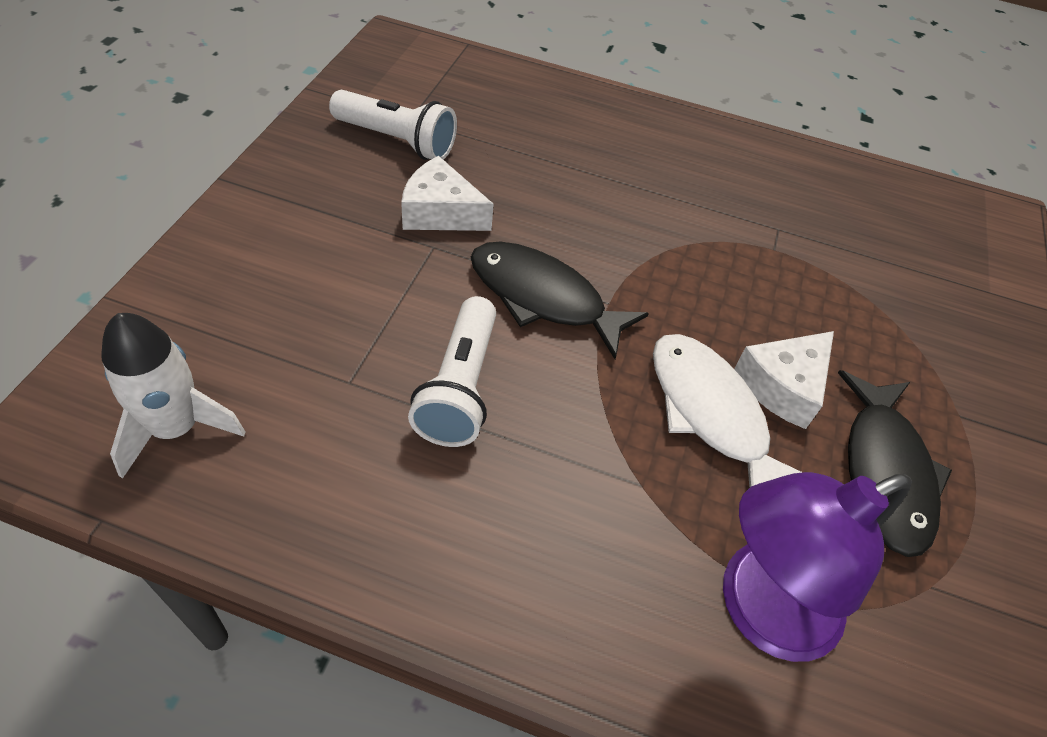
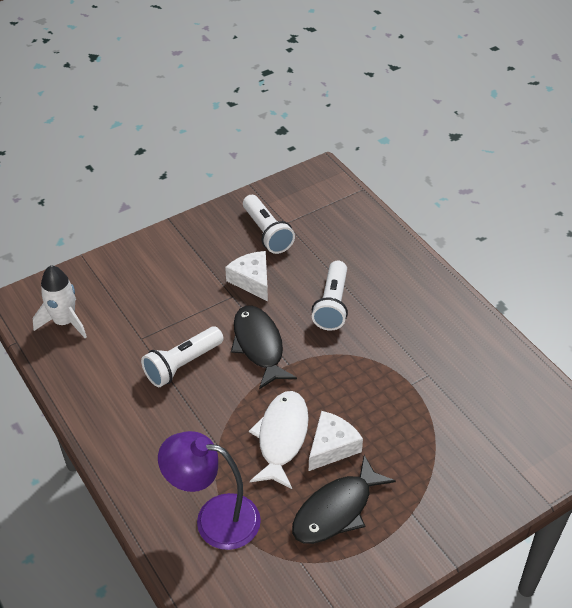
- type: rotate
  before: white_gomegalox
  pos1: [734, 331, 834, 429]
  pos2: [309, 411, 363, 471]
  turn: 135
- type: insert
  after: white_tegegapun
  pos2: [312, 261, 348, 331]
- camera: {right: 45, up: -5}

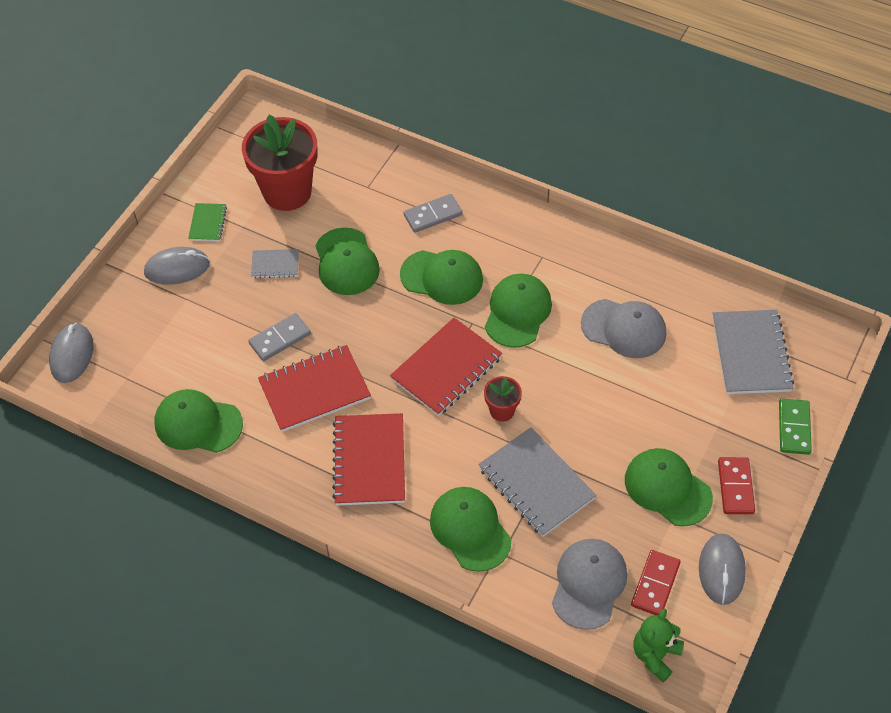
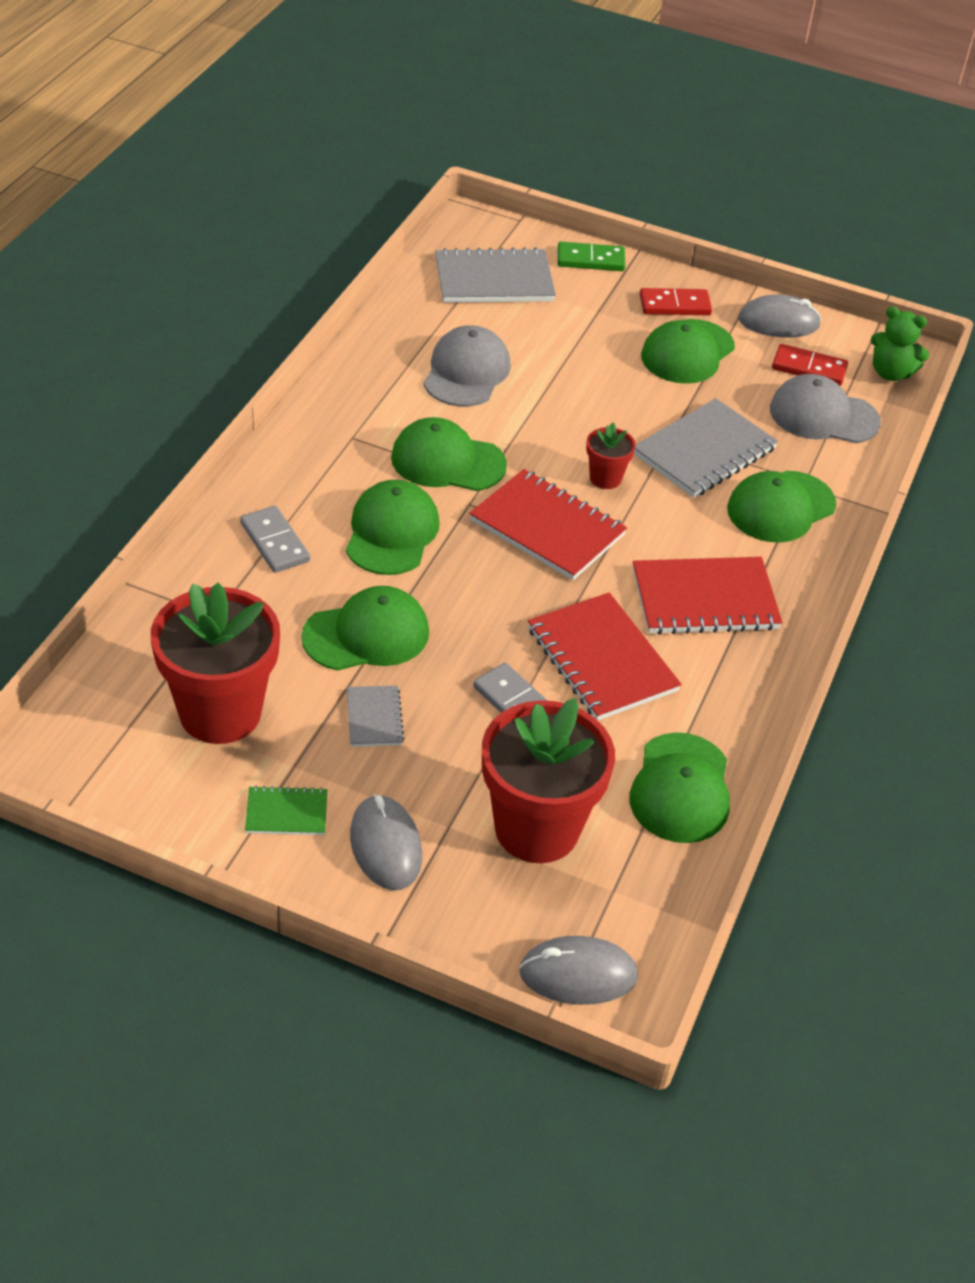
- type: insert
  after: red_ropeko
  pos2: [482, 698, 615, 863]
- camera: {right: -100, up: -10}

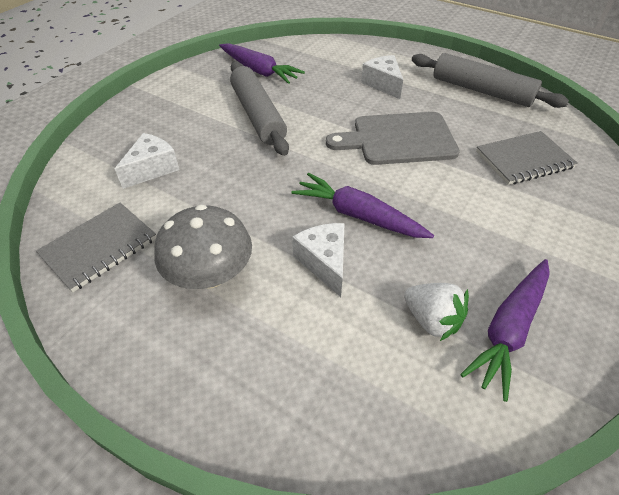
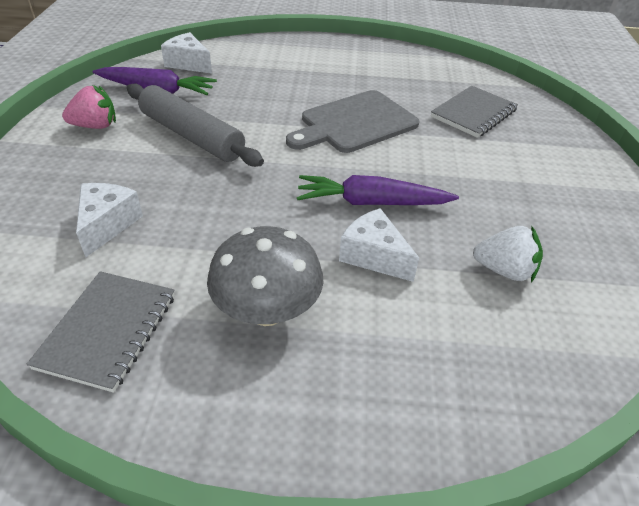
- type: move
  before: white_gomegalox
  pos1: [361, 55, 403, 99]
  pos2: [161, 32, 212, 74]
- type: delete
  before: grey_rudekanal
  pos1: [412, 53, 569, 108]
- type: delete
  before: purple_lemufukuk
  pos1: [460, 259, 550, 402]
- type: insert
  after: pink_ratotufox
  pos2: [62, 85, 116, 129]
- camera: {right: -30, up: -5}

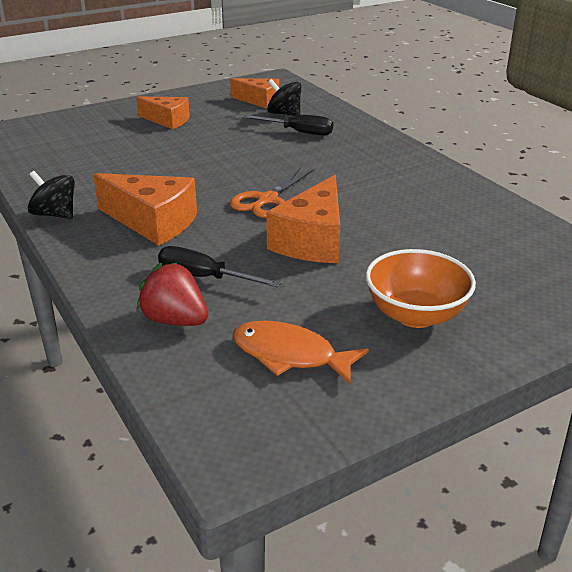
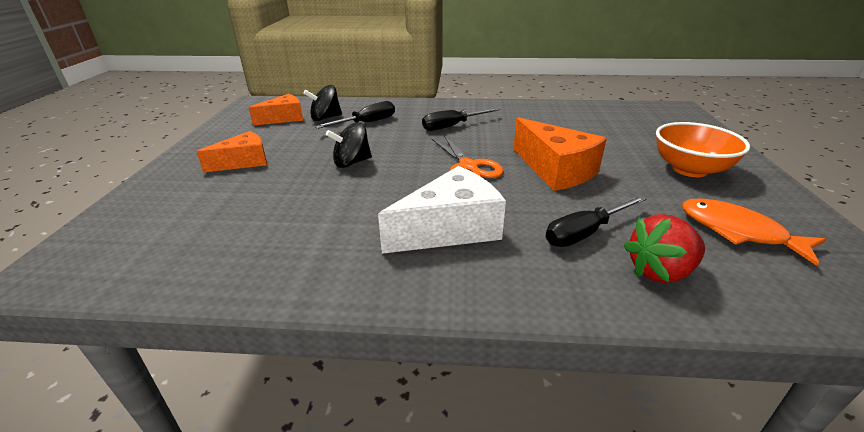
- type: move
  before: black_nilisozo
  pos1: [28, 171, 75, 219]
  pos2: [326, 122, 372, 168]
- type: recolor
  before: orange_gomegalox
  after: white_gomegalox
  pos1: [93, 173, 197, 245]
  pos2: [378, 166, 506, 254]
- type: rotate
  before: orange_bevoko
  pos1: [233, 321, 369, 384]
  pos2: [682, 199, 826, 266]
  turn: 75
- type: insert
  after: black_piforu
  pos2: [422, 108, 501, 131]
- camera: {right: -55, up: 0}

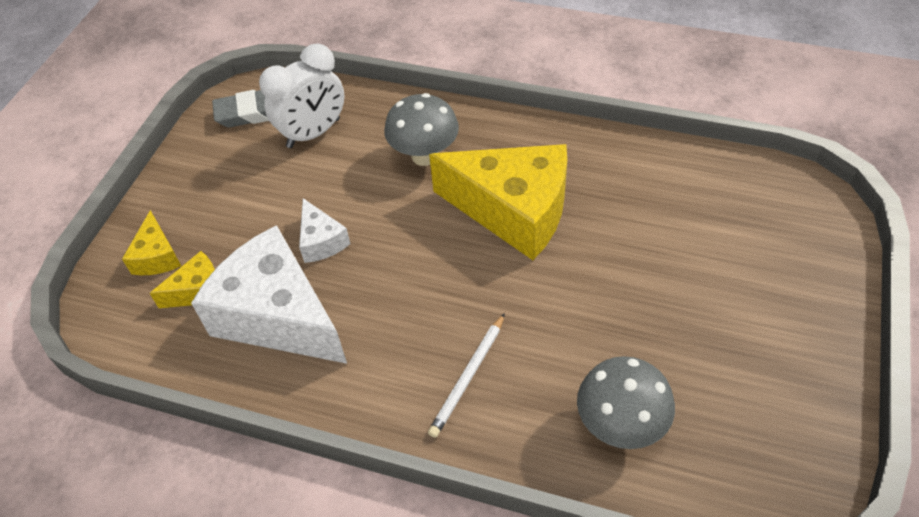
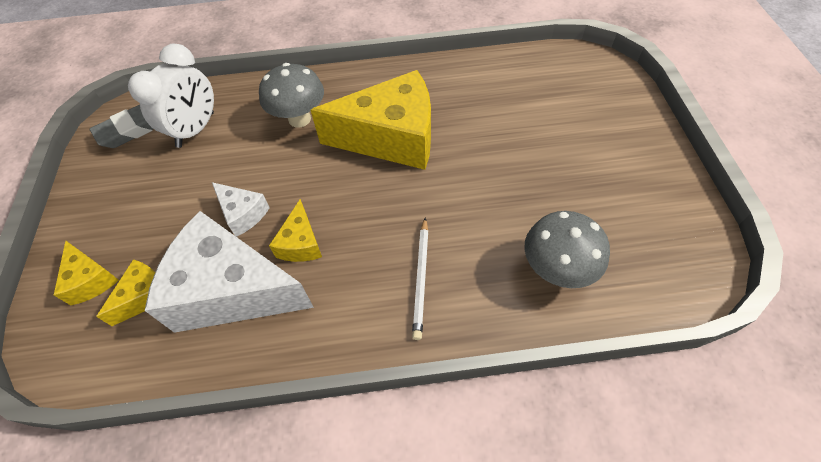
- type: insert
  after: yellow_gomegalox
  pos2: [269, 199, 322, 262]
- camera: {right: -25, up: 5}

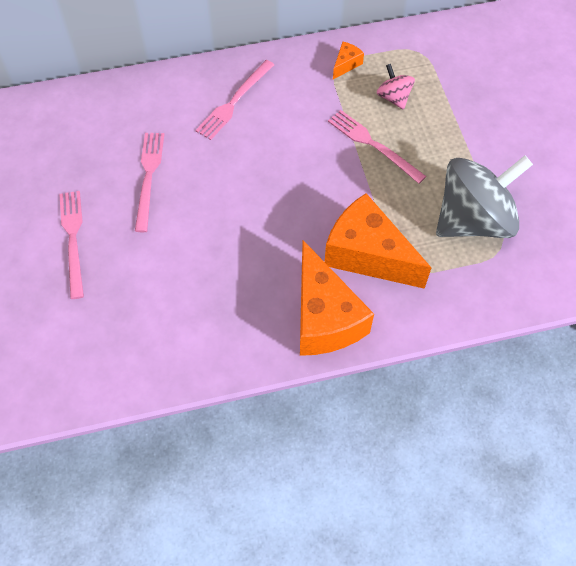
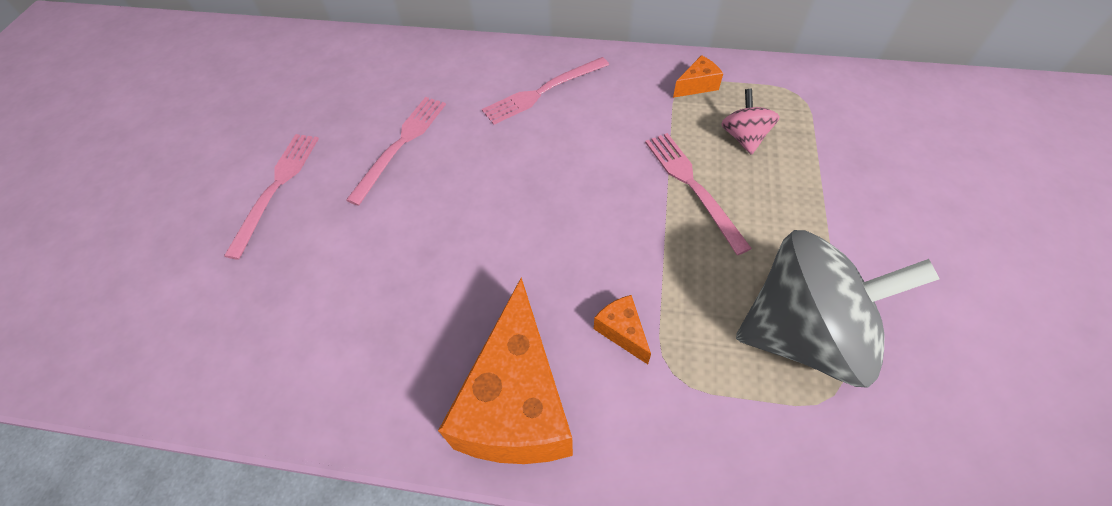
- type: resize
  before: orange_gomegalox
  pos1: [325, 193, 432, 289]
  pos2: [594, 295, 651, 364]
  scale: 0.42
- camera: {right: 25, up: -5}

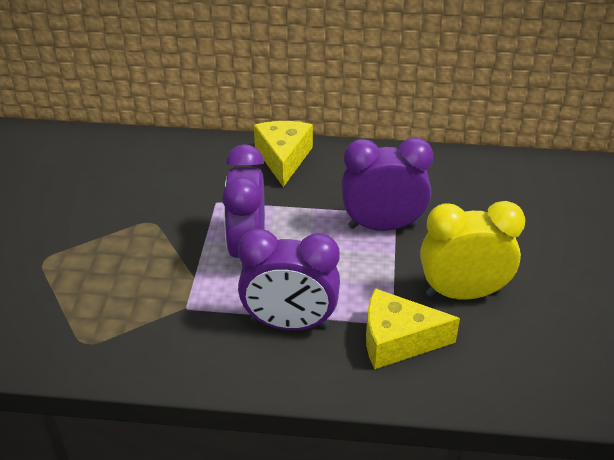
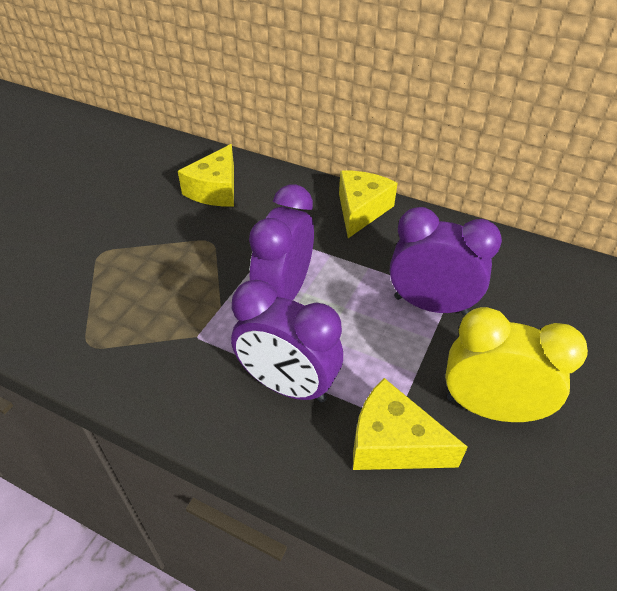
- type: insert
  after: yellow_gomegalox
  pos2: [178, 144, 234, 206]
- camera: {right: 20, up: 5}

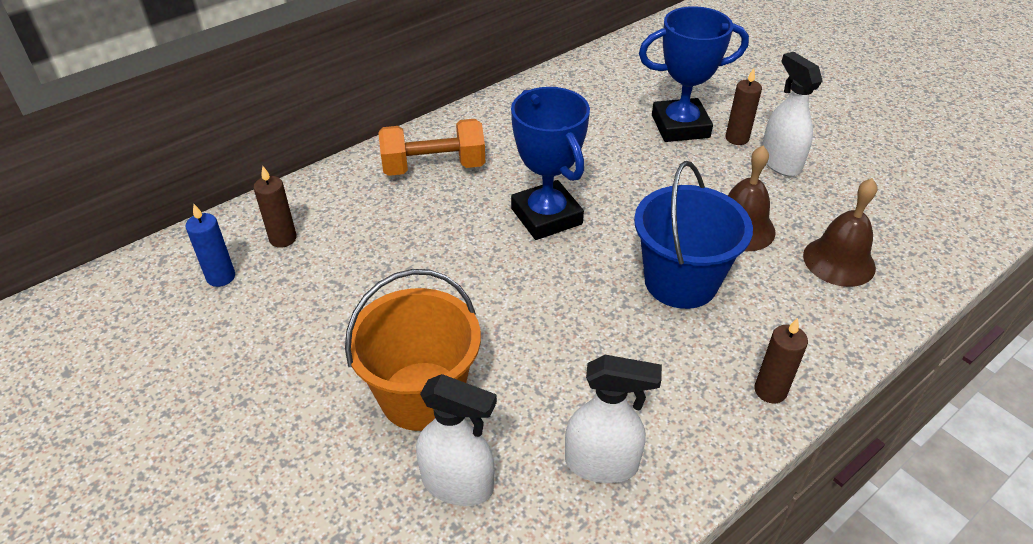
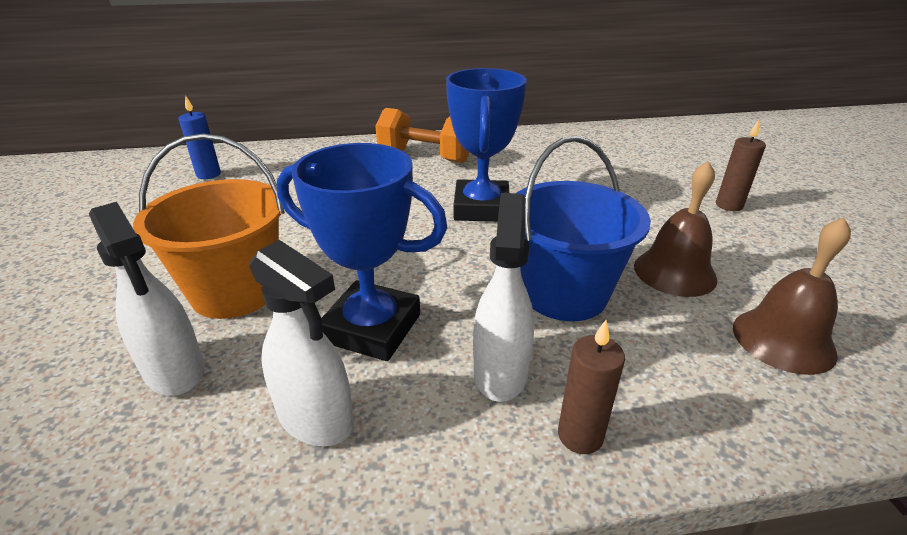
- type: delete
  before: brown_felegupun
  pos1: [254, 166, 297, 248]
- type: move
  before: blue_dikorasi
  pos1: [639, 6, 749, 142]
  pos2: [277, 143, 448, 361]
- type: move
  before: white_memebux
  pos1: [762, 52, 823, 177]
  pos2: [473, 193, 534, 402]
- camera: {right: 30, up: -10}

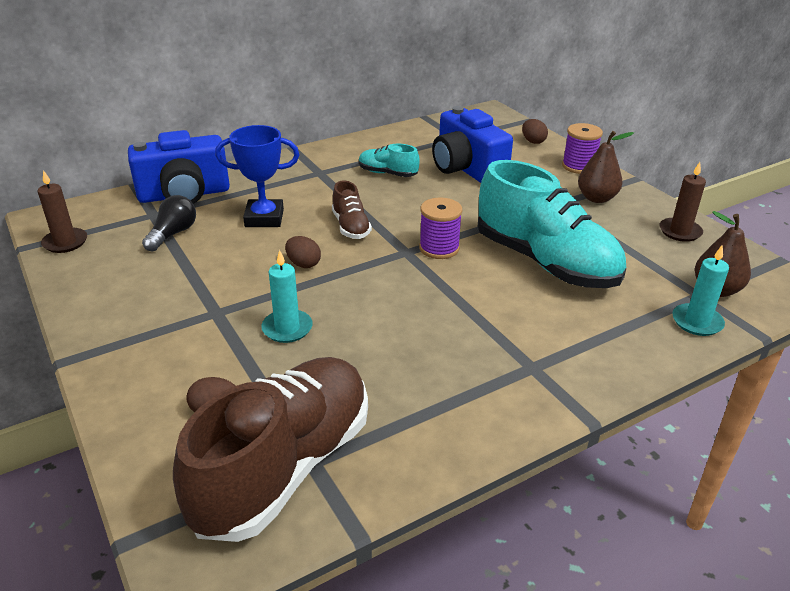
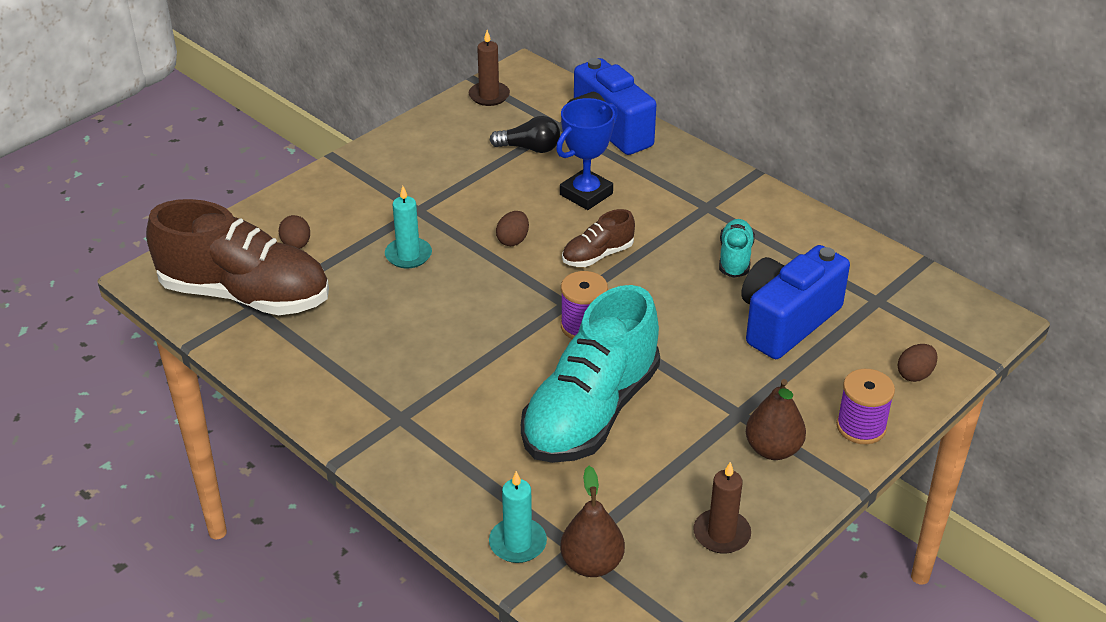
- type: rotate
  before: blue_dikorasi
  pos1: [215, 125, 299, 227]
  pos2: [556, 98, 618, 210]
  turn: 60
- camera: {right: 75, up: 5}

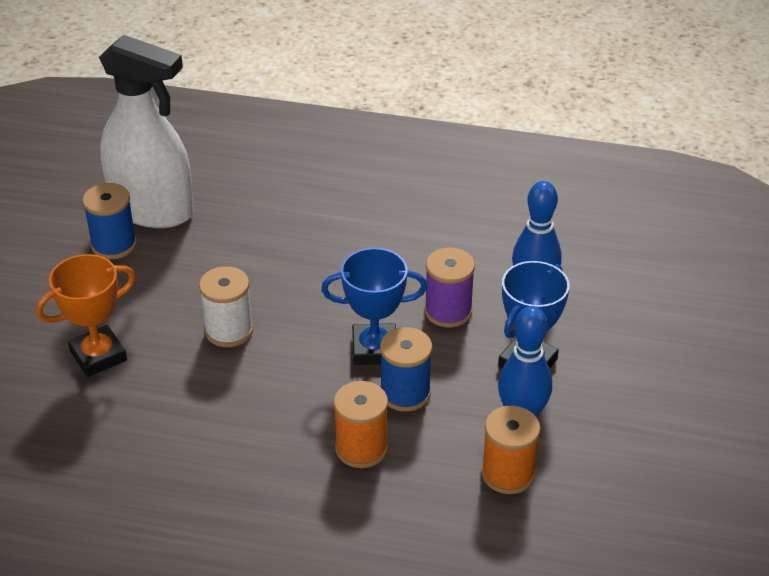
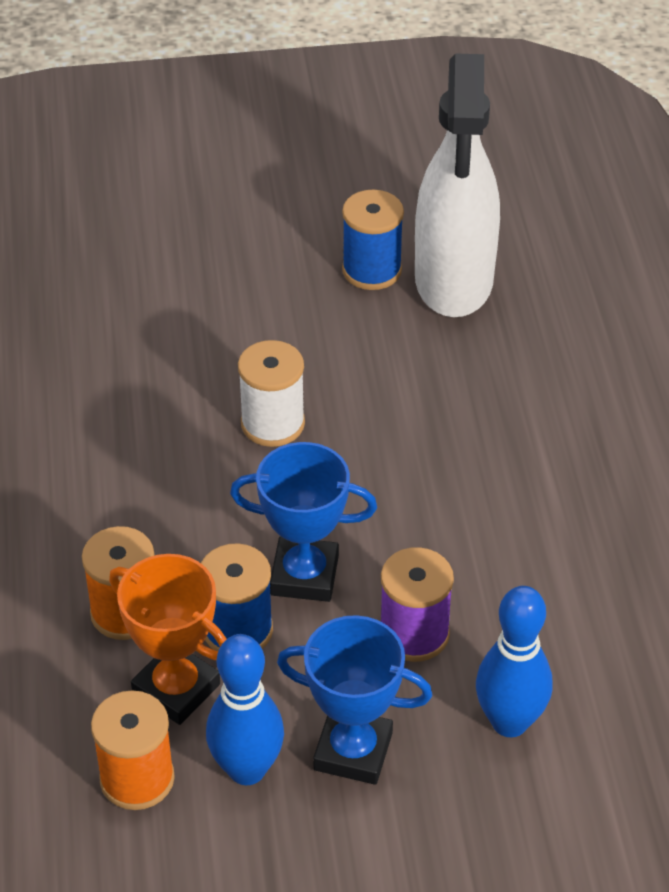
- type: move
  before: orange_dikorasi
  pos1: [36, 254, 136, 377]
  pos2: [109, 554, 226, 725]
- type: rotate
  before: blue_dikorasi
  pos1: [321, 248, 427, 365]
  pos2: [230, 442, 377, 602]
  turn: -60
- camera: {right: 70, up: 5}

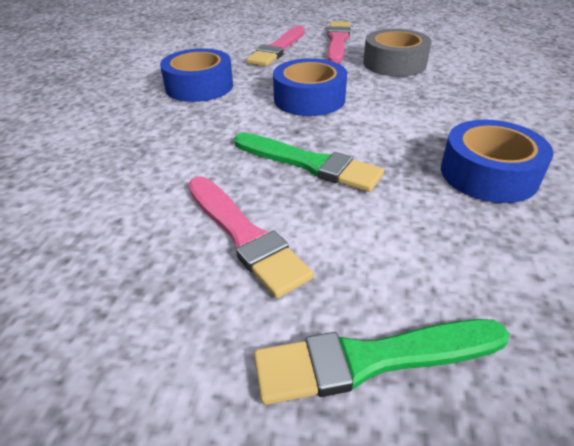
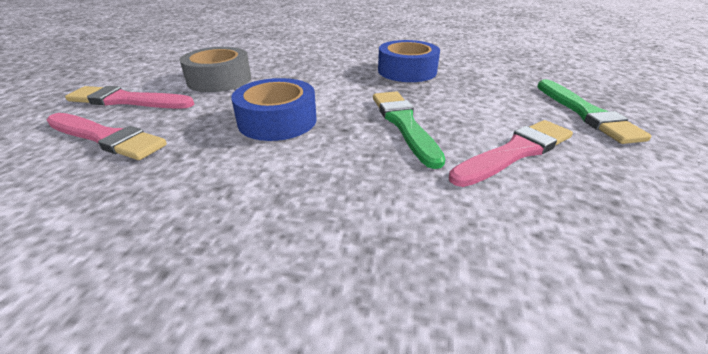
- type: delete
  before: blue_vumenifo
  pos1: [160, 48, 233, 102]
- type: rotate
  before: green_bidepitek
  pos1: [234, 133, 384, 192]
  pos2: [373, 91, 445, 169]
  turn: -45
- camera: {right: -90, up: -5}

